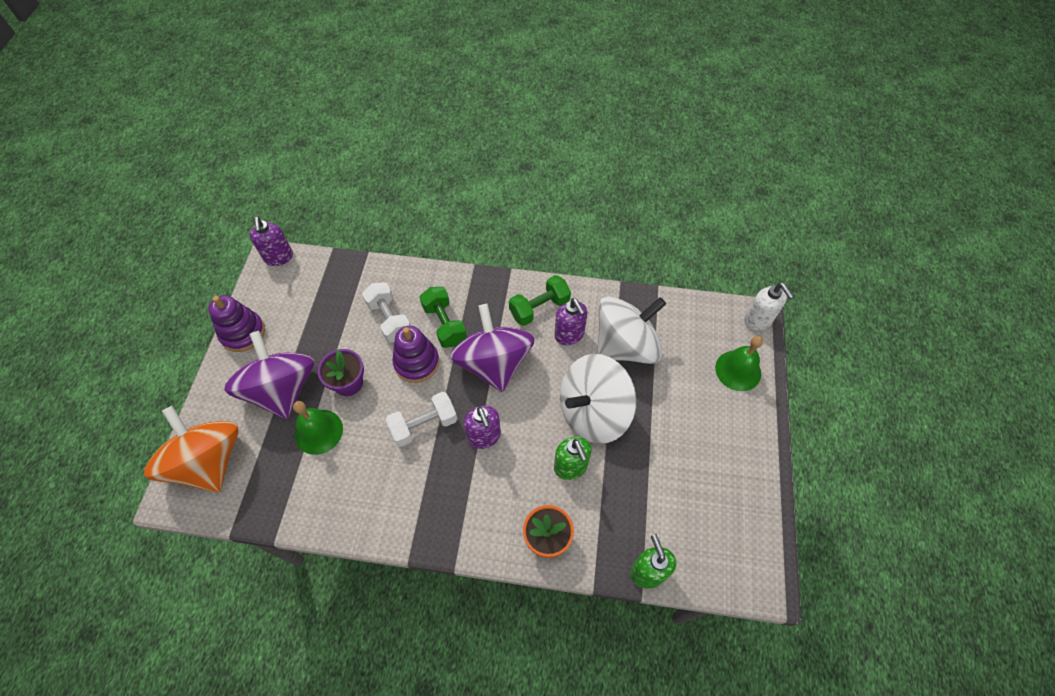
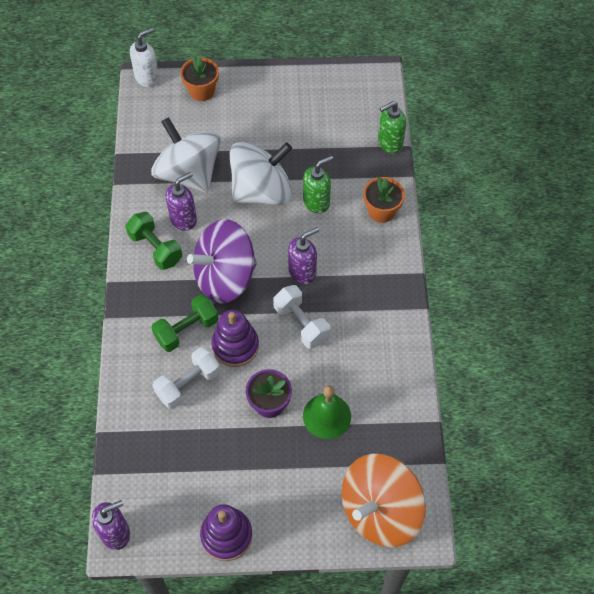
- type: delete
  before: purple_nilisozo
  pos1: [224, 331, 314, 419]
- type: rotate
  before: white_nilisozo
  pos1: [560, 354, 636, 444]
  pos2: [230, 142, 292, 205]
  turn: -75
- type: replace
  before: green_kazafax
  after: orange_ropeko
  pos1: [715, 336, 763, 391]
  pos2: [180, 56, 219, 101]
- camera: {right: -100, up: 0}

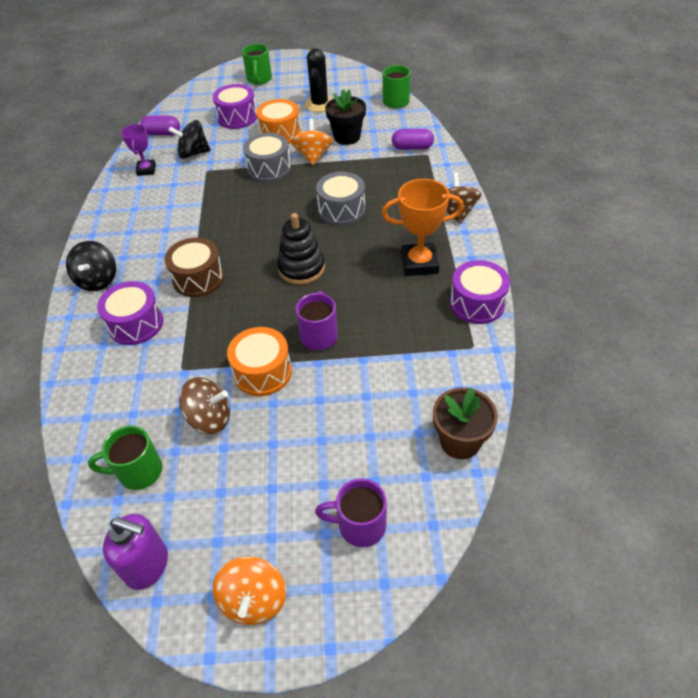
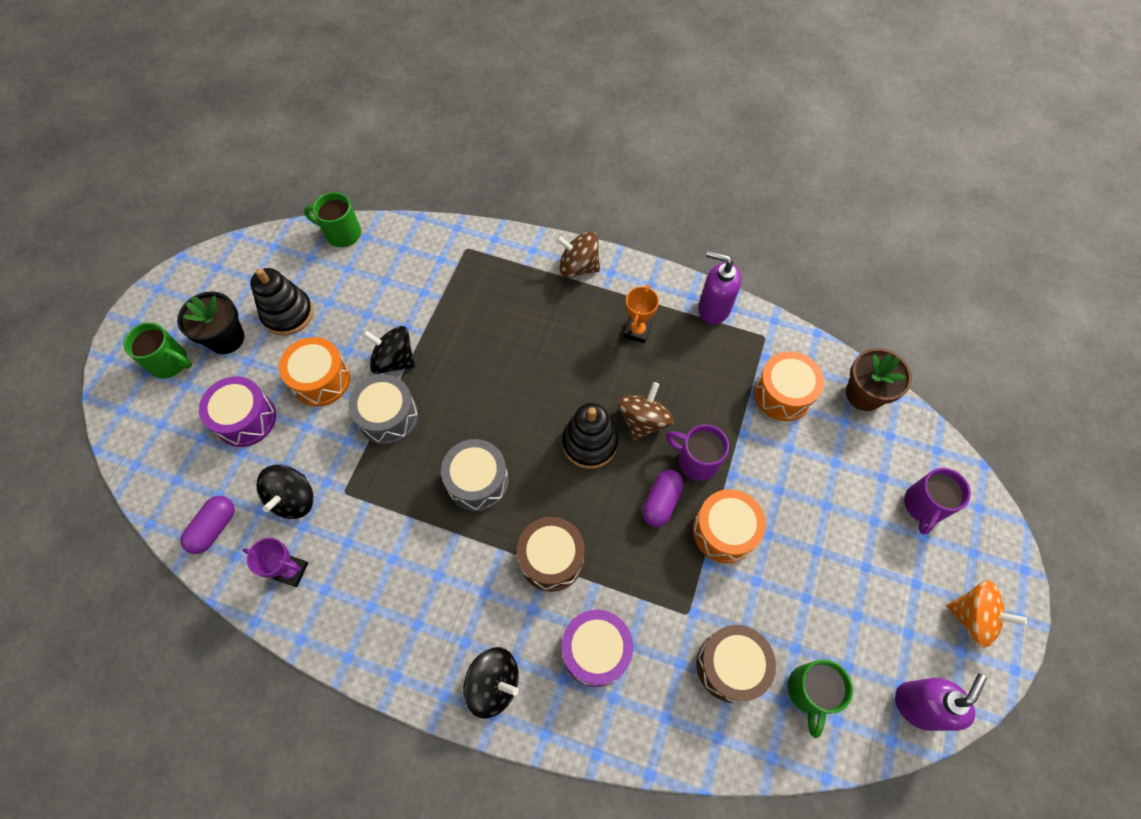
- type: move
  before: brown_nilisozo
  pos1: [179, 377, 230, 434]
  pos2: [618, 382, 673, 441]
- type: recolor
  before: orange_nilisozo
  after: black_nilisozo
  pos1: [291, 119, 333, 165]
  pos2: [362, 326, 415, 374]
- type: replace
  before: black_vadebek
  after: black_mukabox
  pos1: [305, 48, 332, 112]
  pos2: [250, 268, 313, 335]
- type: move
  before: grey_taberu
  pos1: [316, 172, 365, 226]
  pos2: [441, 439, 509, 512]
- type: move
  before: black_ropeko
  pos1: [325, 89, 366, 145]
  pos2: [177, 291, 244, 354]
- type: resize
  before: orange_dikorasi
  pos1: [382, 179, 464, 276]
  pos2: [624, 284, 659, 343]
  scale: 0.61
- type: move
  before: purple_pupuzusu
  pos1: [392, 129, 434, 150]
  pos2: [642, 469, 684, 527]
- type: replace
  before: purple_taberu
  after: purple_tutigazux
  pos1: [450, 260, 510, 324]
  pos2: [698, 251, 742, 324]
- type: insert
  after: brown_taberu
  pos2: [696, 625, 776, 703]
- type: insert
  after: orange_taberu
  pos2: [754, 351, 824, 421]
- camera: {right: -70, up: 15}

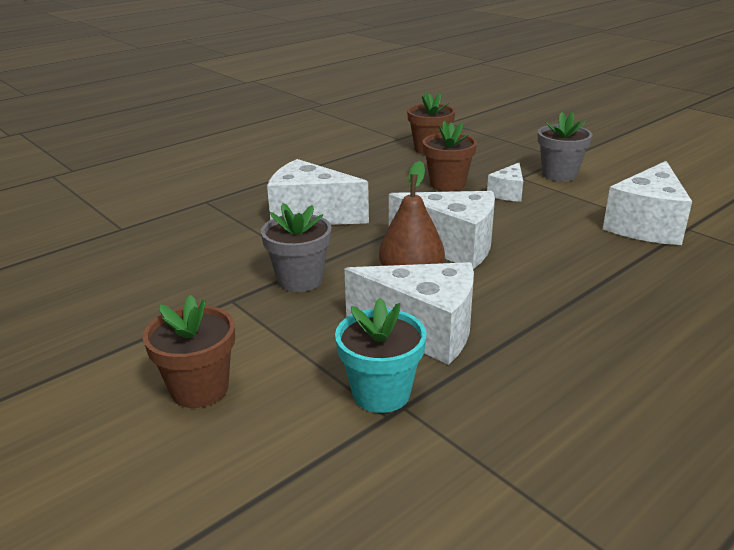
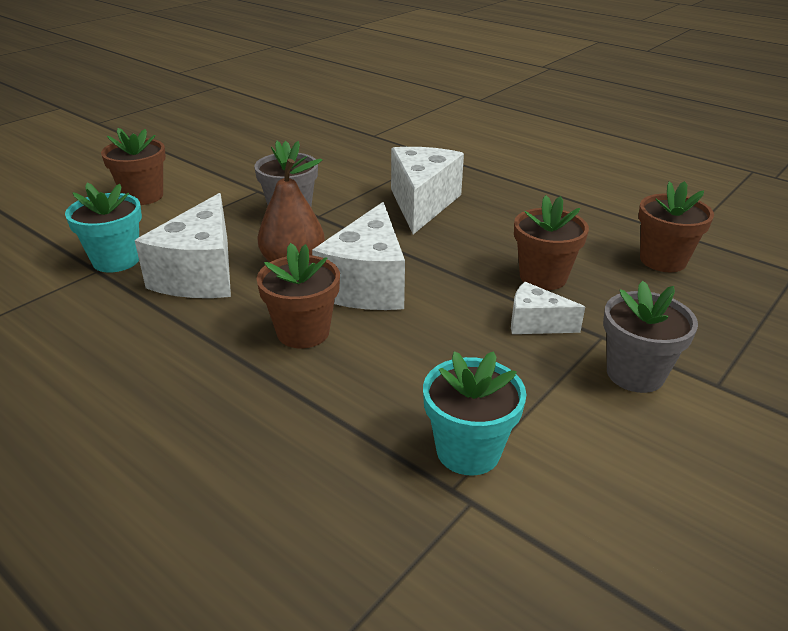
- type: replace
  before: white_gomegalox
  after: turquoise_ropeko
  pos1: [603, 161, 692, 245]
  pos2: [423, 351, 526, 475]
- type: insert
  after: brown_ropeko
  pos2: [257, 243, 340, 348]
- camera: {right: 80, up: 5}

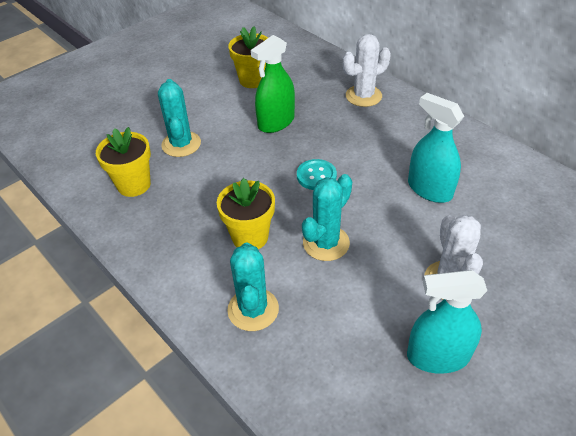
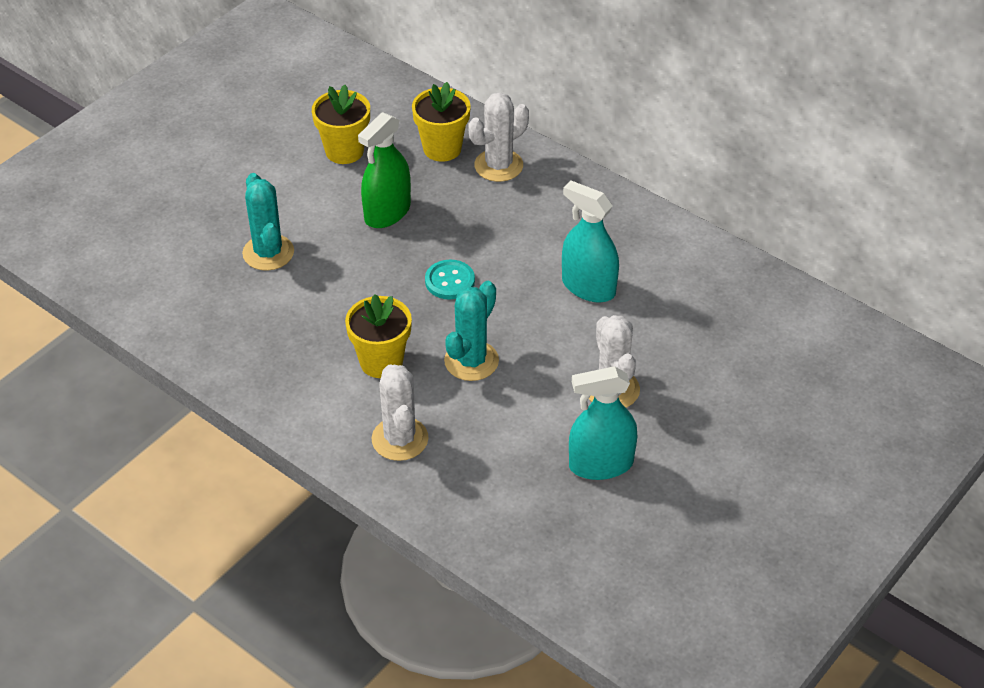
- type: move
  before: yellow_ropeko
  pos1: [96, 127, 151, 197]
  pos2: [412, 82, 471, 162]
- type: recolor
  before: turquoise_vadebek
  after: white_vadebek
  pos1: [227, 243, 279, 331]
  pos2: [371, 364, 429, 461]
- camera: {right: -10, up: 0}

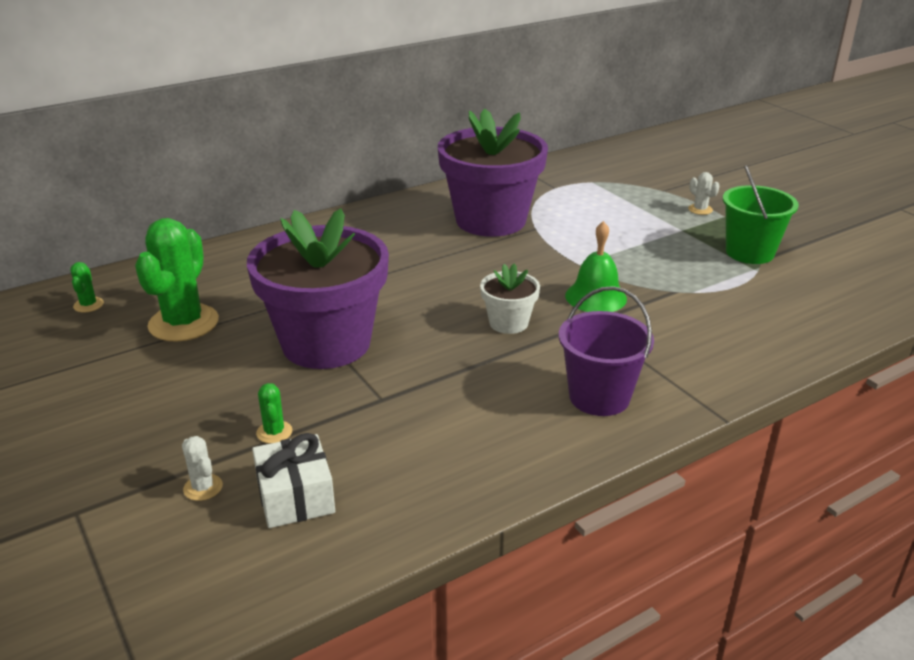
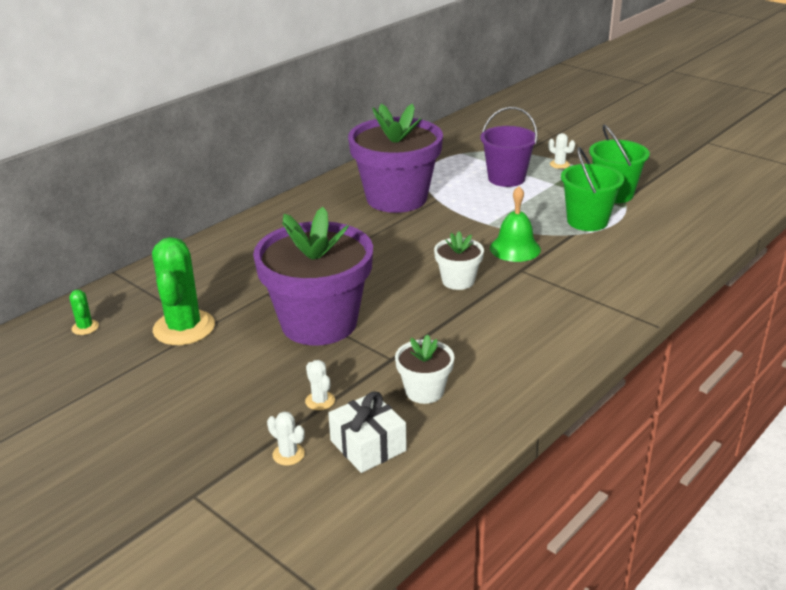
- type: recolor
  before: green_vadebek
  after: white_vadebek
  pos1: [256, 383, 292, 444]
  pos2: [305, 360, 335, 411]
- type: move
  before: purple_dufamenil
  pos1: [559, 286, 654, 416]
  pos2: [480, 107, 538, 187]
- type: insert
  after: white_ropeko
  pos2: [395, 334, 454, 404]
- type: insert
  after: green_dufamenil
  pos2: [561, 147, 624, 231]
- camera: {right: -15, up: 0}

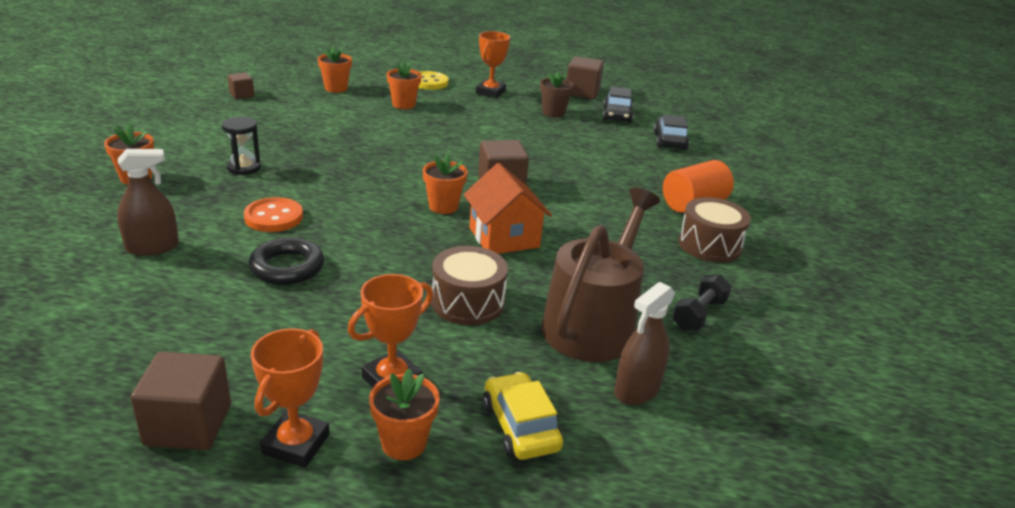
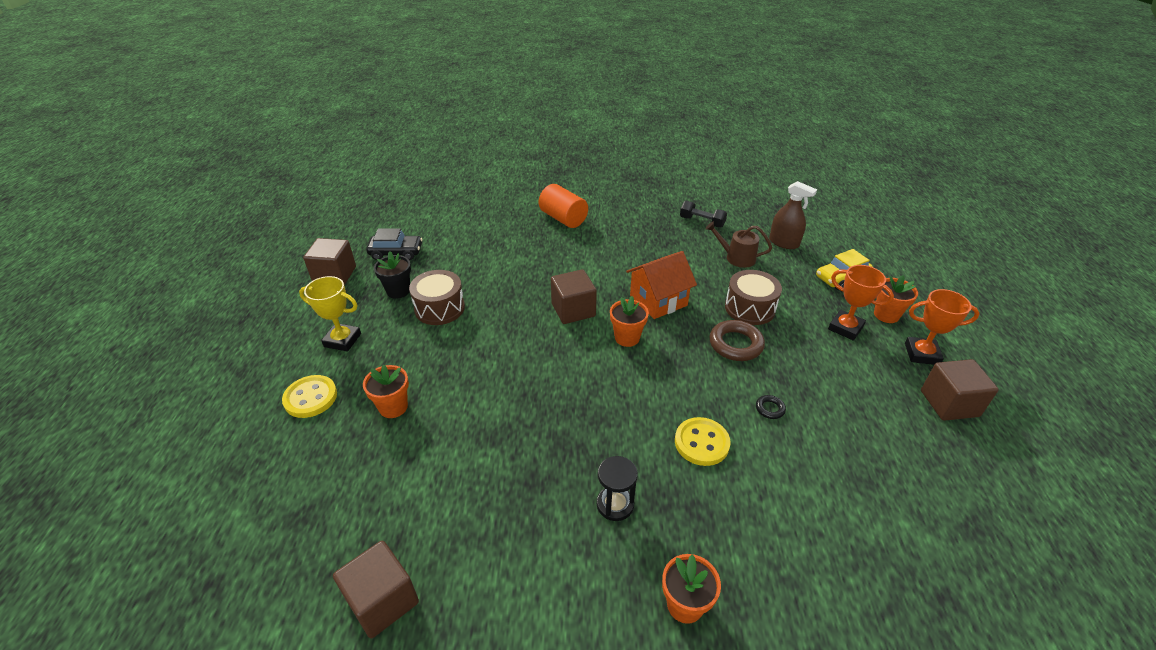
- type: delete
  before: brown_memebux
  pos1: [117, 149, 179, 256]
- type: resize
  before: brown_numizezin
  pos1: [228, 72, 255, 99]
  pos2: [333, 540, 419, 638]
  scale: 1.76
- type: recolor
  before: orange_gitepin
  after: yellow_gitepin
  pos1: [244, 197, 303, 232]
  pos2: [675, 417, 731, 466]
- type: resize
  before: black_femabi
  pos1: [249, 237, 324, 285]
  pos2: [756, 395, 786, 419]
  scale: 0.49
- type: delete
  before: orange_ropeko
  pos1: [318, 47, 352, 93]
- type: recolor
  before: orange_dikorasi
  after: yellow_dikorasi
  pos1: [476, 31, 510, 98]
  pos2: [299, 276, 361, 352]
- type: recolor
  before: brown_ropeko
  after: black_ropeko
  pos1: [540, 71, 574, 118]
  pos2: [374, 251, 411, 299]
- type: resize
  before: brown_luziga
  pos1: [541, 187, 660, 362]
  pos2: [705, 221, 772, 268]
  scale: 0.52
- type: delete
  before: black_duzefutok
  pos1: [654, 114, 689, 150]
- type: move
  before: brown_taberu
  pos1: [679, 197, 751, 263]
  pos2: [409, 270, 465, 325]
- type: insert
  after: brown_femabi
  pos2: [709, 320, 765, 361]
- camera: {right: -95, up: 10}

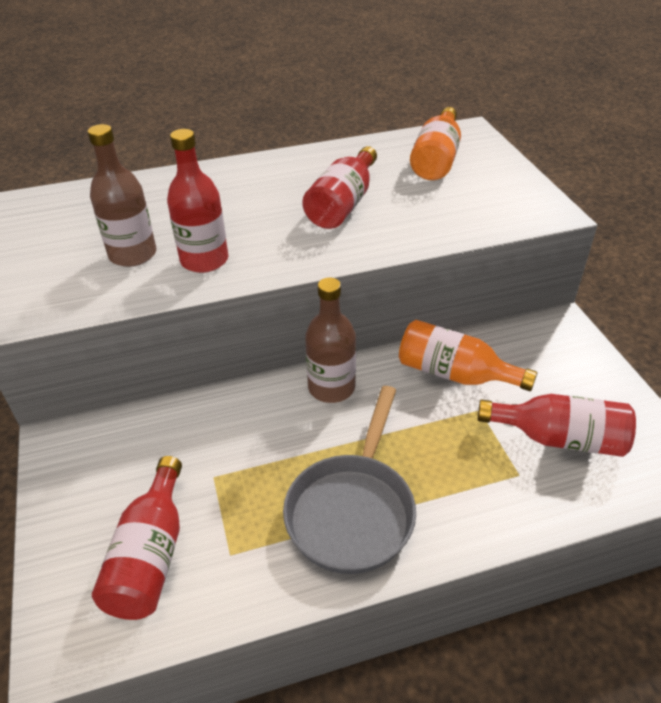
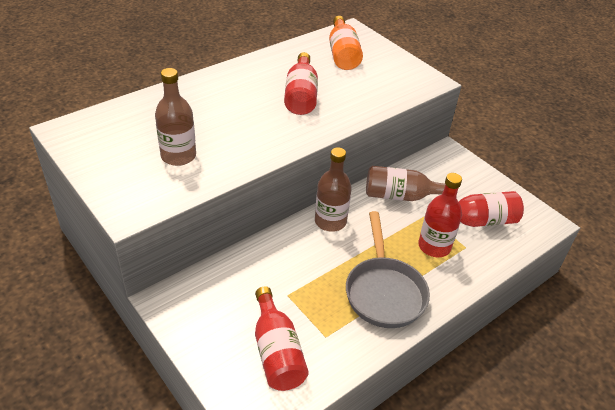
- type: move
  before: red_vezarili
  pos1: [167, 129, 228, 273]
  pos2: [418, 173, 462, 257]
- type: recolor
  before: orange_vezarili
  after: brown_vezarili
  pos1: [399, 320, 537, 391]
  pos2: [366, 166, 445, 201]
- camera: {right: -25, up: 0}

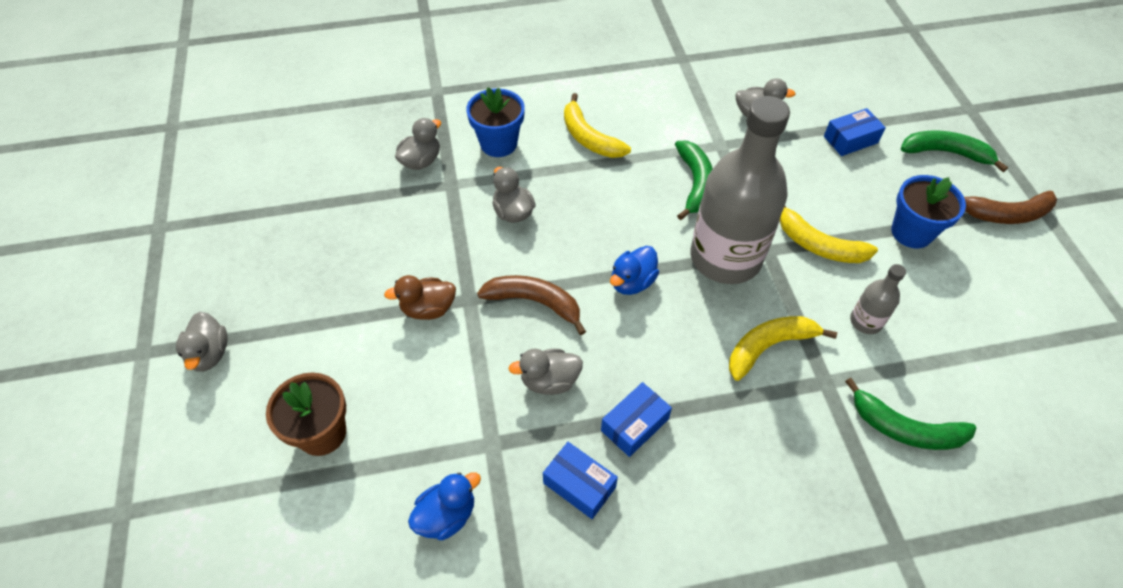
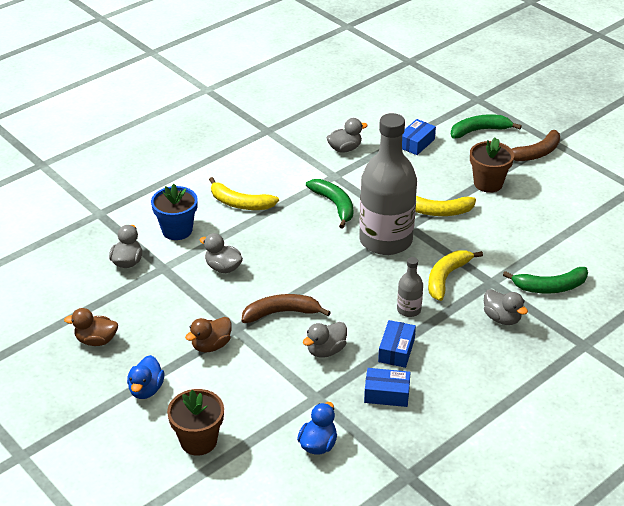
- type: move
  before: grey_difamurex
  pos1: [176, 312, 228, 372]
  pos2: [484, 289, 528, 325]
- type: move
  before: blue_difamurex
  pos1: [610, 246, 659, 295]
  pos2: [127, 355, 164, 399]
- type: move
  before: grey_vezarili
  pos1: [850, 264, 906, 334]
  pos2: [397, 257, 423, 317]
- type: recolor
  before: blue_ropeko
  after: brown_ropeko
  pos1: [891, 175, 966, 248]
  pos2: [470, 138, 514, 193]
- type: insert
  after: brown_difamurex
  pos2: [64, 308, 118, 346]
- camera: {right: -30, up: -15}

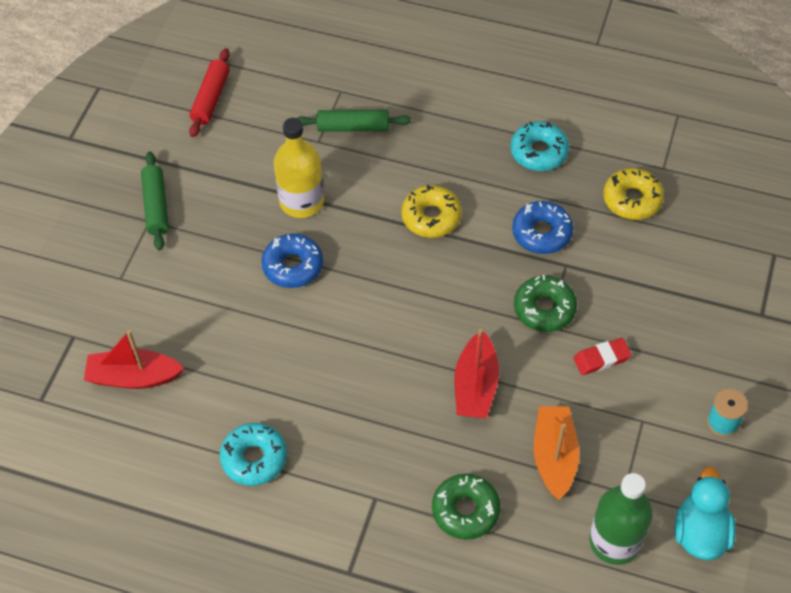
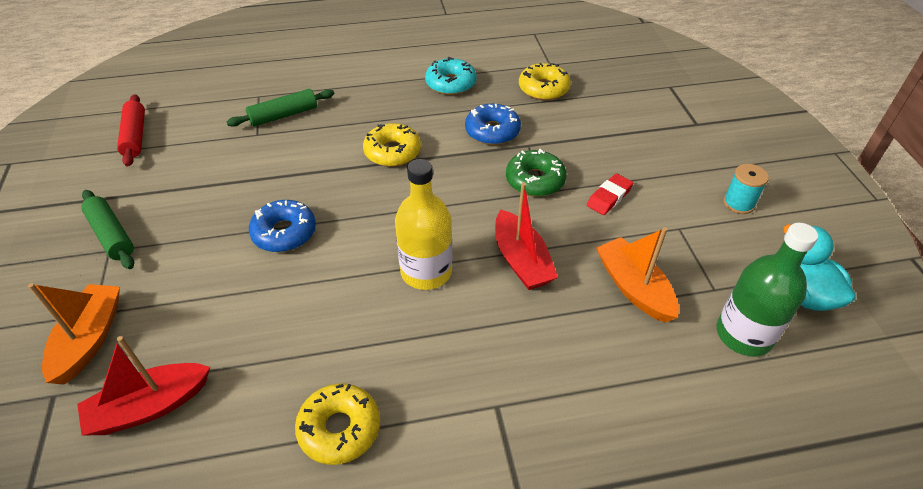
- type: recolor
  before: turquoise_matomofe
  after: yellow_matomofe
  pos1: [220, 423, 287, 486]
  pos2: [295, 384, 380, 465]
- type: move
  before: yellow_vezarili
  pos1: [274, 118, 324, 218]
  pos2: [395, 159, 452, 290]
- type: delete
  before: green_matomofe
  pos1: [432, 474, 501, 540]
- type: insert
  after: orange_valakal
  pos2: [28, 283, 120, 385]
- camera: {right: -30, up: -10}

